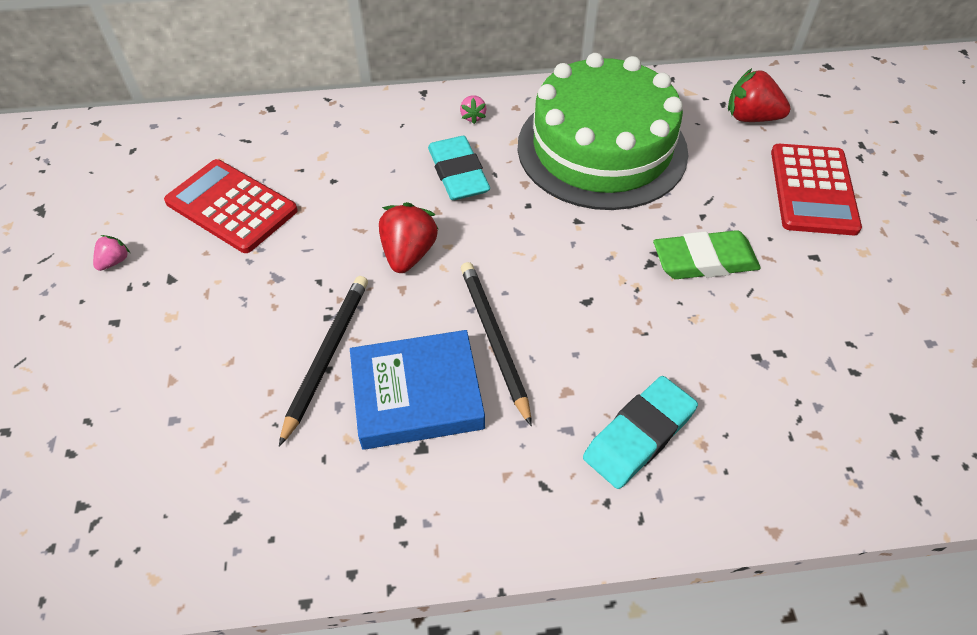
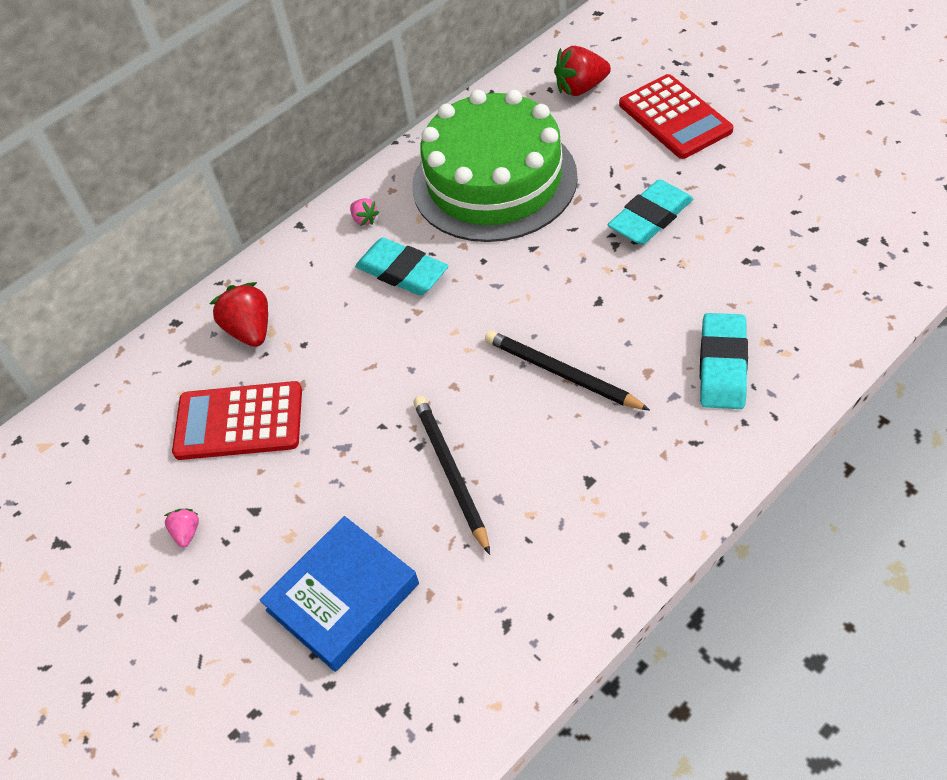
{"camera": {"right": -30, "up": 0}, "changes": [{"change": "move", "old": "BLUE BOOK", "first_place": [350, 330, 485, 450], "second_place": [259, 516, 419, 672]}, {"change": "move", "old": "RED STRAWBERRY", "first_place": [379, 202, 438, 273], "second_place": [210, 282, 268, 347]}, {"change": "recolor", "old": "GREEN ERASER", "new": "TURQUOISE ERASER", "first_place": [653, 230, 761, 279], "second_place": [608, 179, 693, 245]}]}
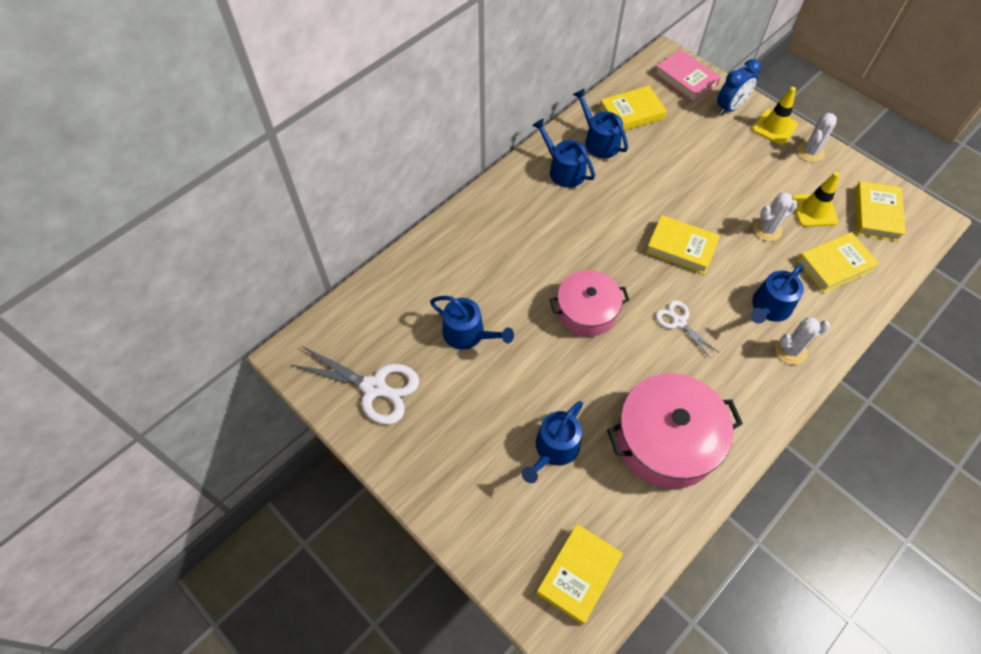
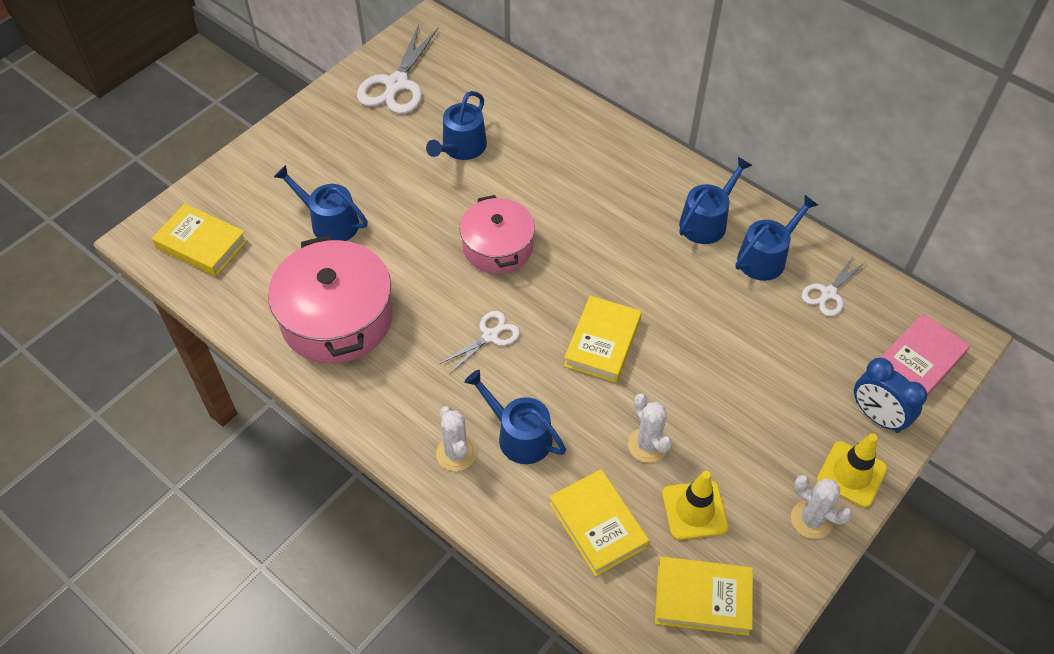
{"camera": {"right": 85, "up": -5}, "changes": [{"change": "replace", "old": "YELLOW BOOK", "new": "WHITE SCISSORS", "first_place": [599, 86, 667, 131], "second_place": [802, 255, 866, 316]}]}
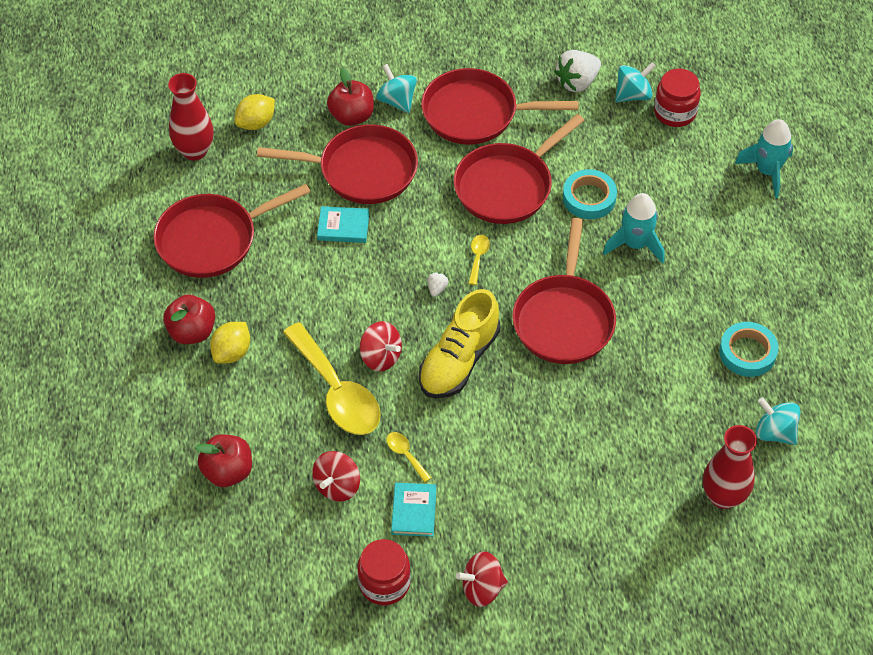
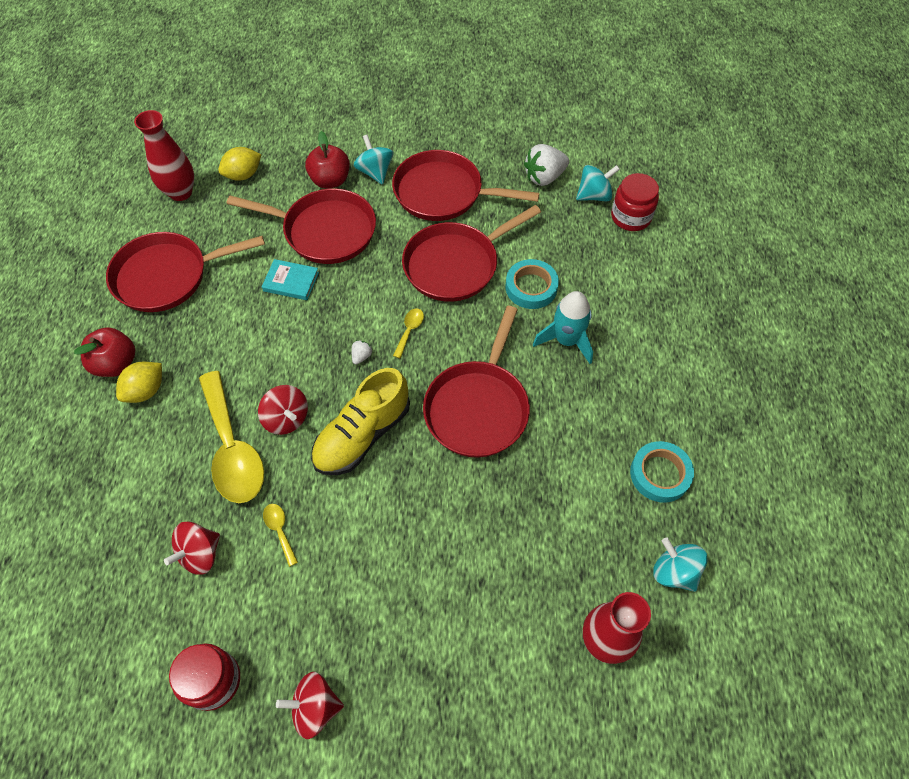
{"camera": {"right": 10, "up": 5}, "changes": [{"change": "delete", "old": "RED APPLE", "first_place": [195, 434, 252, 487]}, {"change": "delete", "old": "TURQUOISE BOOK", "first_place": [391, 483, 436, 537]}, {"change": "delete", "old": "TURQUOISE ROCKET", "first_place": [735, 119, 793, 198]}]}
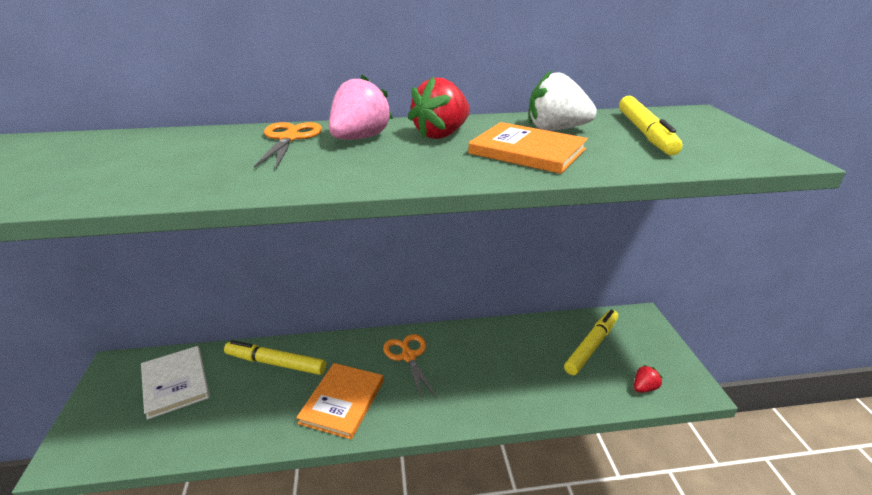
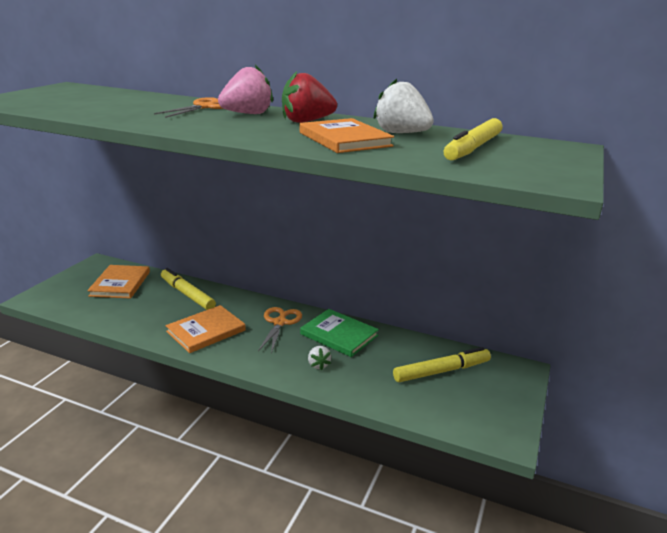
{"camera": {"right": 30, "up": -5}, "changes": [{"change": "delete", "old": "RED STRAWBERRY", "first_place": [634, 365, 663, 393]}, {"change": "insert", "new": "GREEN BOOK", "second_place": [300, 309, 379, 357]}, {"change": "insert", "new": "WHITE STRAWBERRY", "second_place": [308, 346, 331, 370]}, {"change": "recolor", "old": "WHITE BOOK", "new": "ORANGE BOOK", "first_place": [141, 346, 210, 420], "second_place": [87, 265, 150, 299]}]}
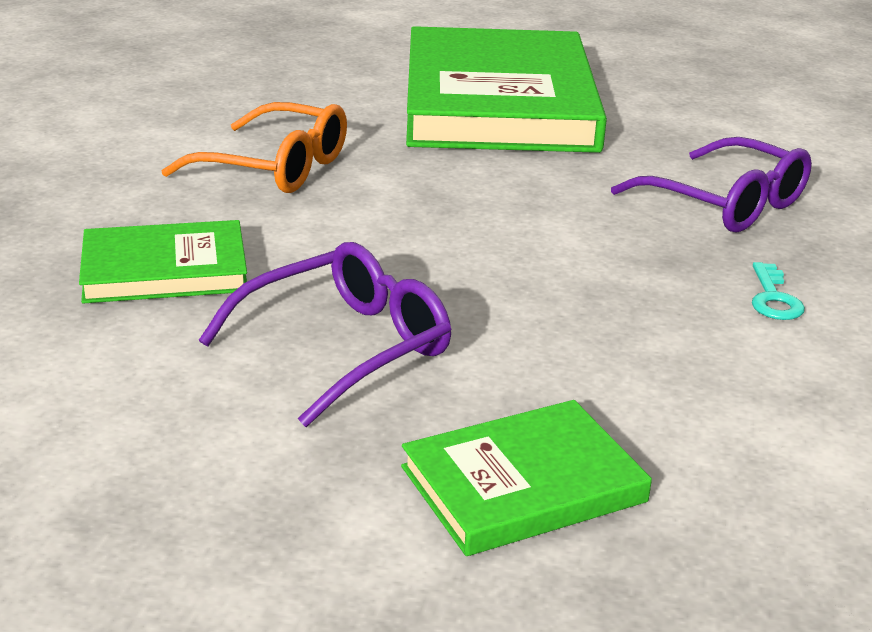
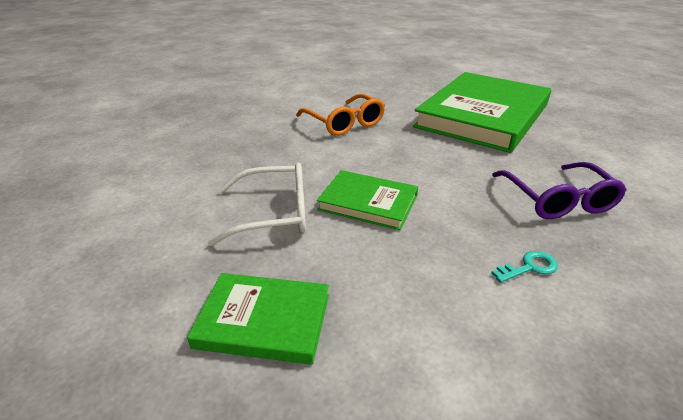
{"camera": {"right": 35, "up": 5}, "changes": [{"change": "move", "old": "GREEN BOOK", "first_place": [79, 220, 247, 303], "second_place": [317, 170, 418, 230]}, {"change": "recolor", "old": "PURPLE GLASSES", "new": "WHITE GLASSES", "first_place": [199, 242, 451, 427], "second_place": [207, 163, 306, 246]}, {"change": "rotate", "old": "TURQUOISE KEY", "first_place": [752, 262, 805, 320], "second_place": [492, 251, 558, 283], "degrees": -150}]}
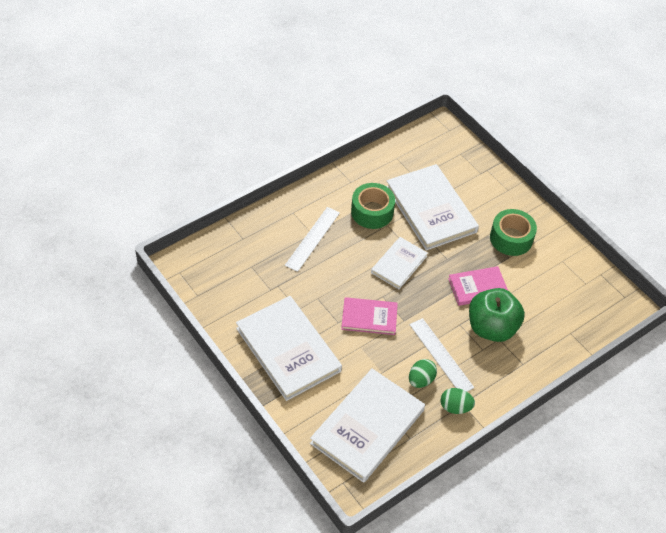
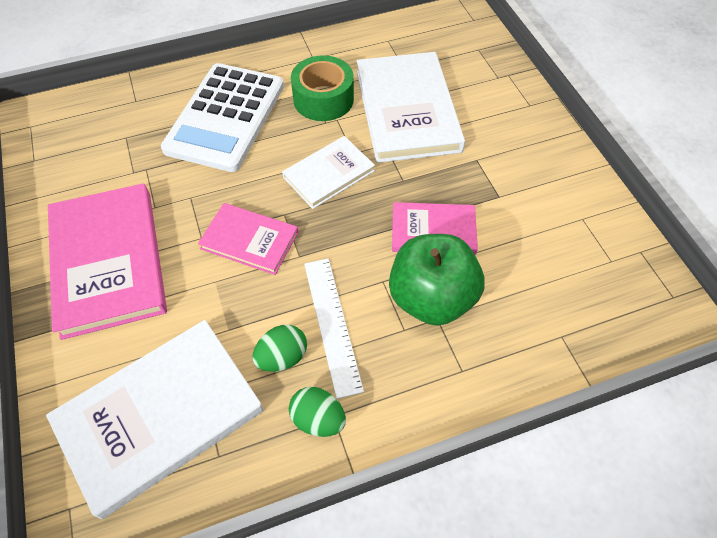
{"camera": {"right": 20, "up": 5}, "changes": [{"change": "delete", "old": "GREEN TAPE", "first_place": [490, 209, 537, 256]}, {"change": "replace", "old": "WHITE RULER", "new": "WHITE CALCULATOR", "first_place": [285, 207, 340, 272], "second_place": [161, 63, 284, 172]}, {"change": "recolor", "old": "WHITE BOOK", "new": "PINK BOOK", "first_place": [236, 296, 342, 401], "second_place": [48, 183, 167, 340]}]}
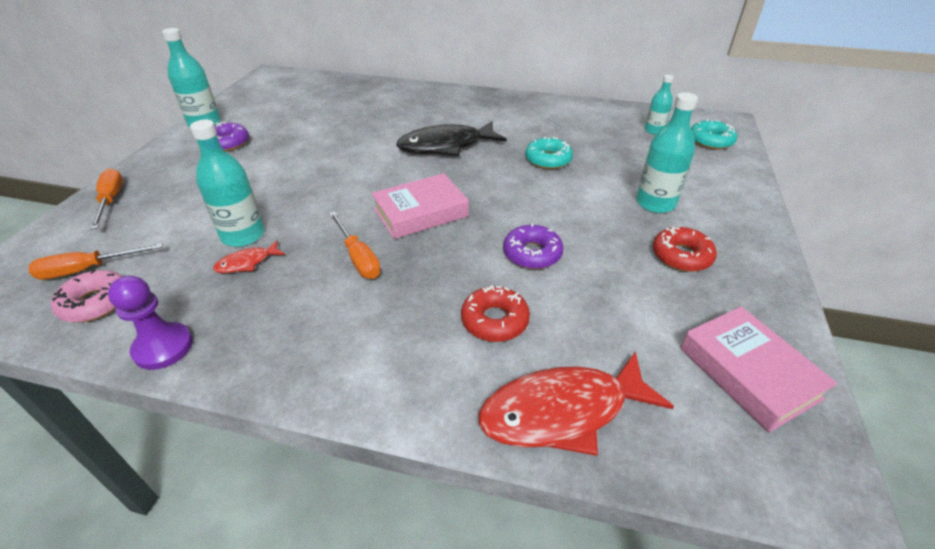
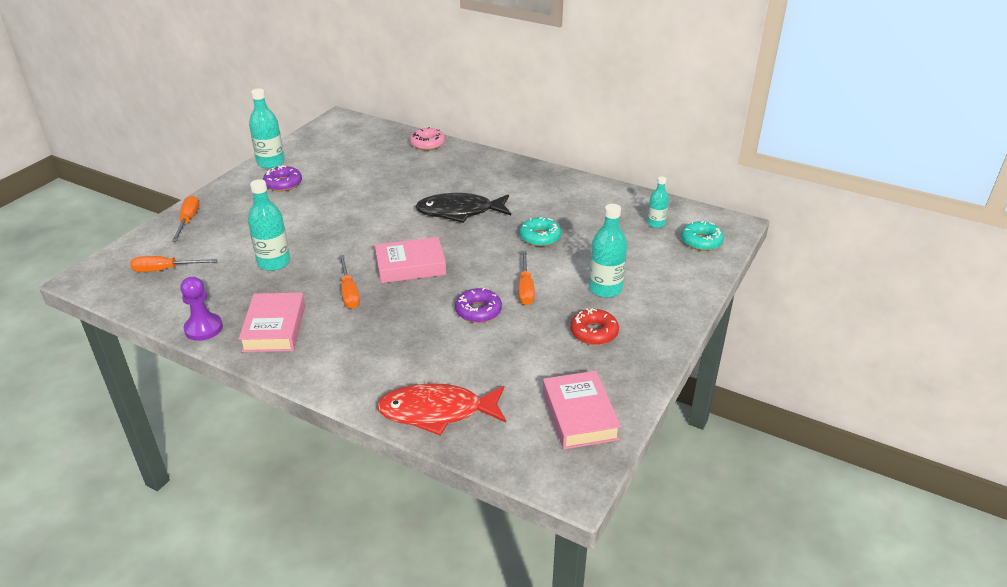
{"camera": {"right": 15, "up": -5}, "changes": [{"change": "delete", "old": "RED FISH", "first_place": [213, 241, 285, 273]}, {"change": "delete", "old": "RED DONUT", "first_place": [461, 286, 530, 342]}, {"change": "insert", "new": "PINK BOOK", "second_place": [239, 293, 305, 352]}, {"change": "insert", "new": "ORANGE SCREWDRIVER", "second_place": [518, 251, 535, 305]}, {"change": "move", "old": "PINK DONUT", "first_place": [51, 269, 123, 323], "second_place": [410, 127, 445, 150]}]}
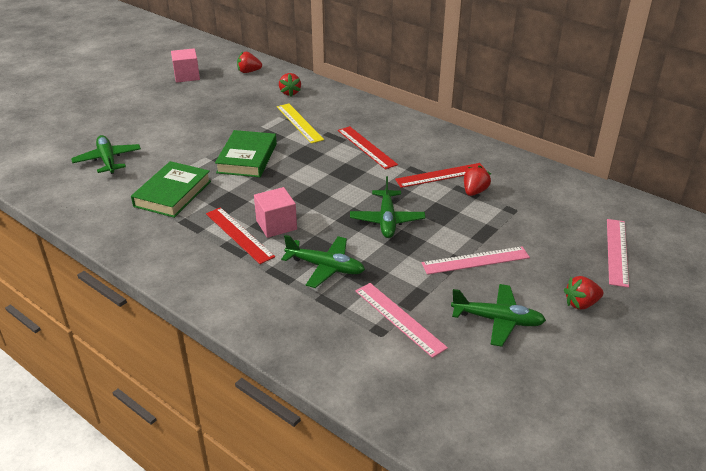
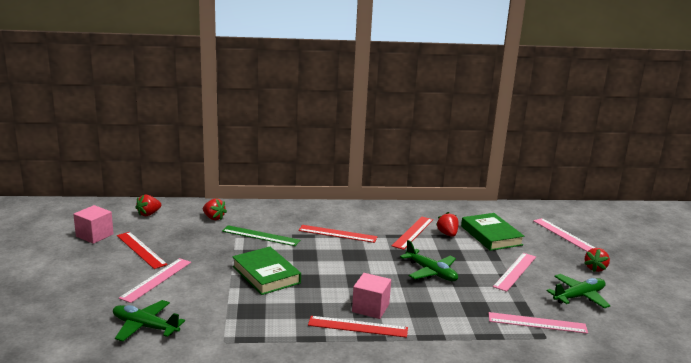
{"camera": {"right": -45, "up": -15}, "changes": [{"change": "delete", "old": "GREEN PLANE", "first_place": [281, 235, 365, 288]}, {"change": "insert", "new": "RED RULER", "second_place": [117, 232, 168, 269]}, {"change": "insert", "new": "PINK RULER", "second_place": [119, 258, 191, 303]}, {"change": "move", "old": "GREEN BOOK", "first_place": [131, 161, 211, 218], "second_place": [461, 213, 525, 251]}, {"change": "recolor", "old": "YELLOW RULER", "new": "GREEN RULER", "first_place": [277, 104, 324, 144], "second_place": [222, 225, 300, 246]}]}
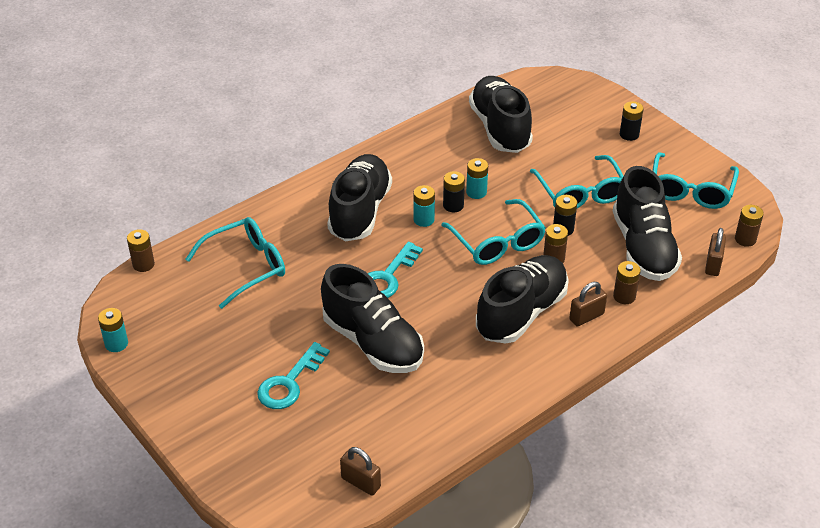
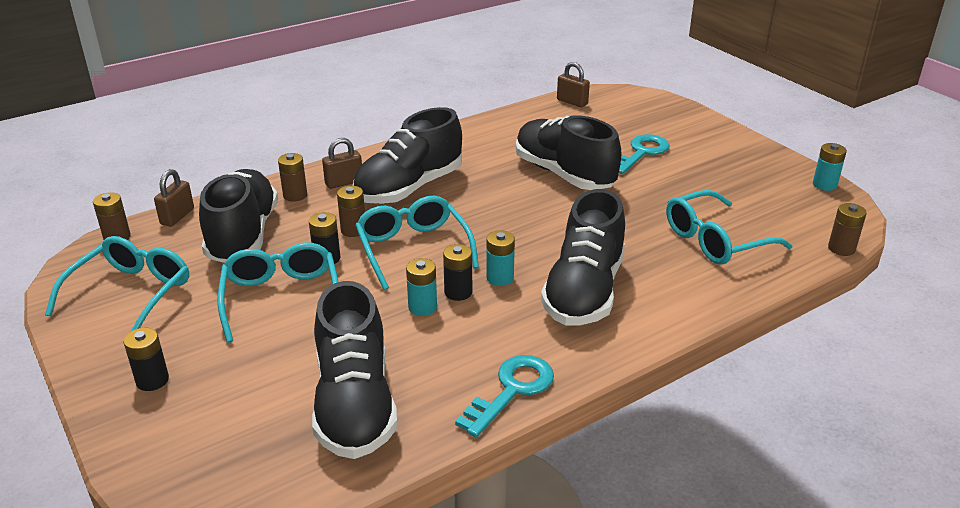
{"camera": {"right": -175, "up": -10}, "changes": [{"change": "move", "old": "TURQUOISE KEY", "first_place": [368, 242, 423, 298], "second_place": [455, 355, 554, 438]}]}
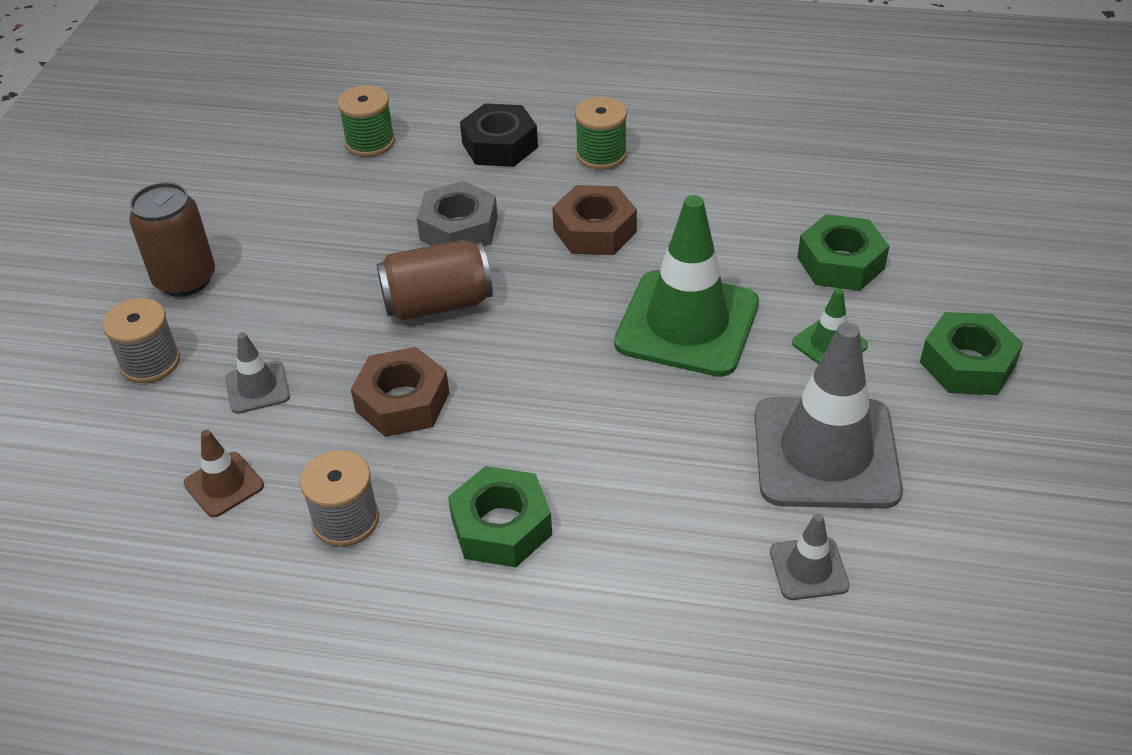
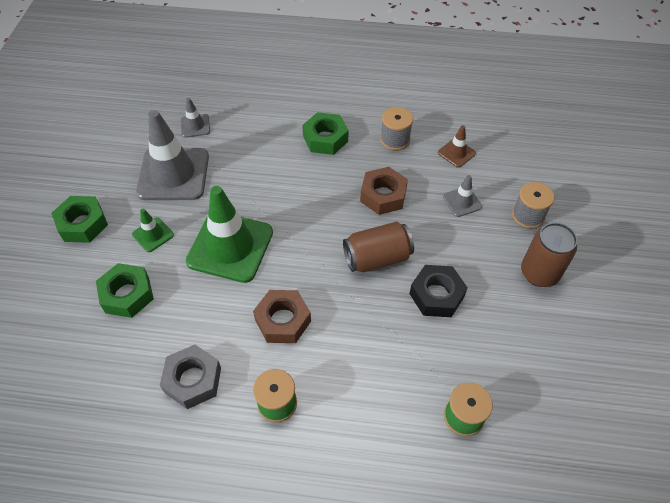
{"camera": {"right": 175, "up": 10}, "changes": [{"change": "move", "old": "GREY NUT", "first_place": [417, 181, 498, 246], "second_place": [160, 345, 221, 409]}, {"change": "move", "old": "BLACK NUT", "first_place": [460, 103, 538, 167], "second_place": [409, 265, 468, 317]}]}
